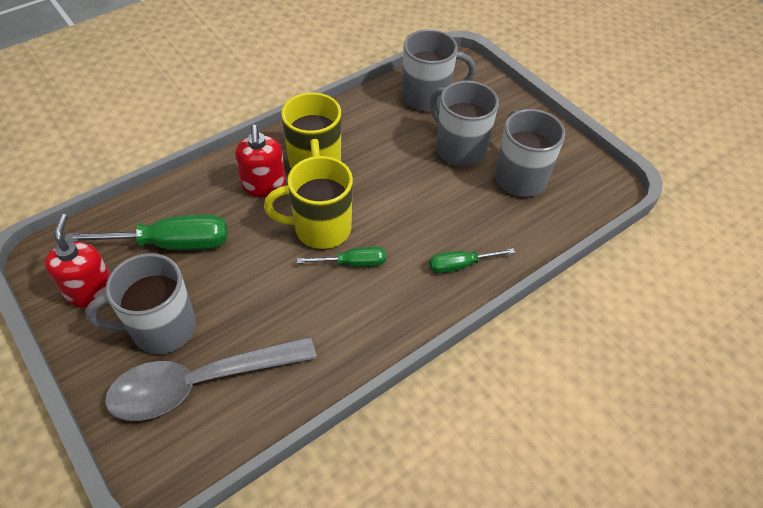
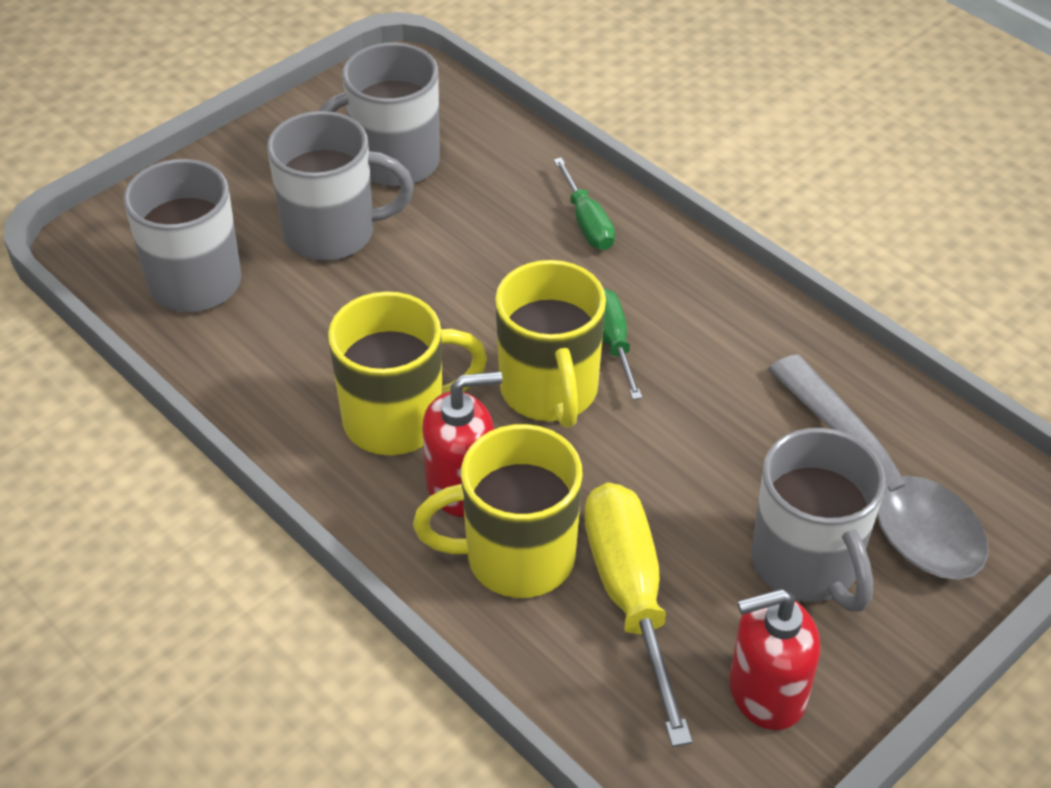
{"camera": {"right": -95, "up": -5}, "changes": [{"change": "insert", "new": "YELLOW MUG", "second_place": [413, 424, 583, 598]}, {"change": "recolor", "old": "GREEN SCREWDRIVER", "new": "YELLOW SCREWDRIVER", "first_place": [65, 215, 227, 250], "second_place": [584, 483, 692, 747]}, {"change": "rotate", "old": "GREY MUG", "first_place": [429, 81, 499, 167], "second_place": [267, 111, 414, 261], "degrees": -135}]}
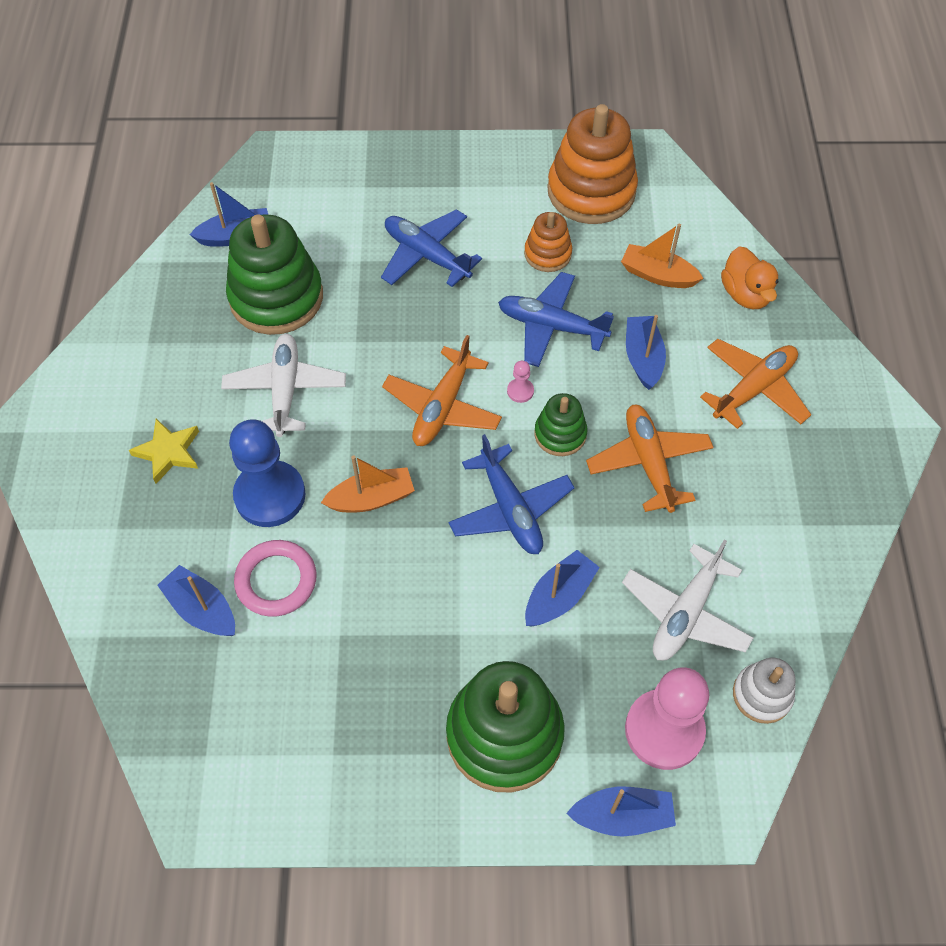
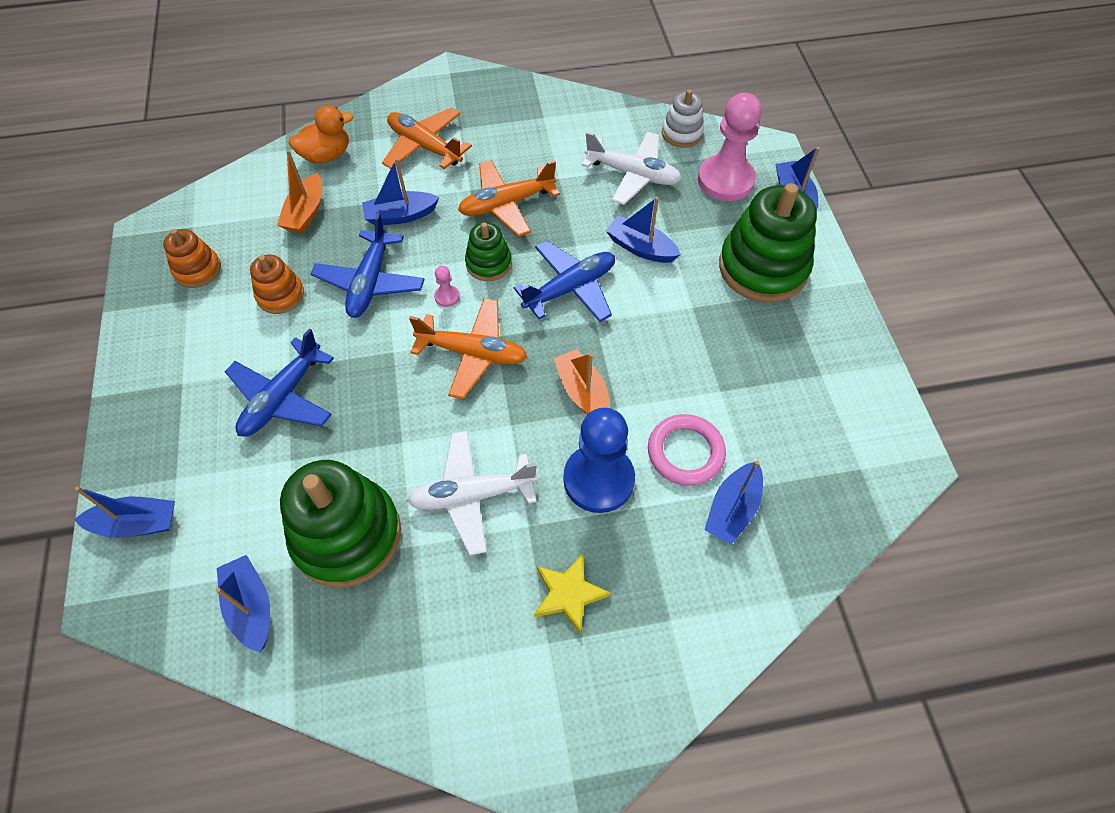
{"camera": {"right": -100, "up": 0}, "changes": [{"change": "insert", "new": "BLUE BOAT", "second_place": [74, 486, 175, 538]}, {"change": "resize", "old": "ORANGE STACKING TOY", "first_place": [547, 104, 638, 224], "second_place": [163, 229, 221, 288], "factor": 0.52}]}
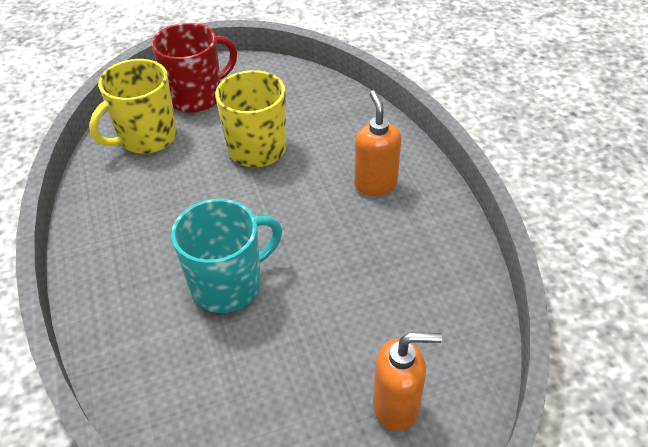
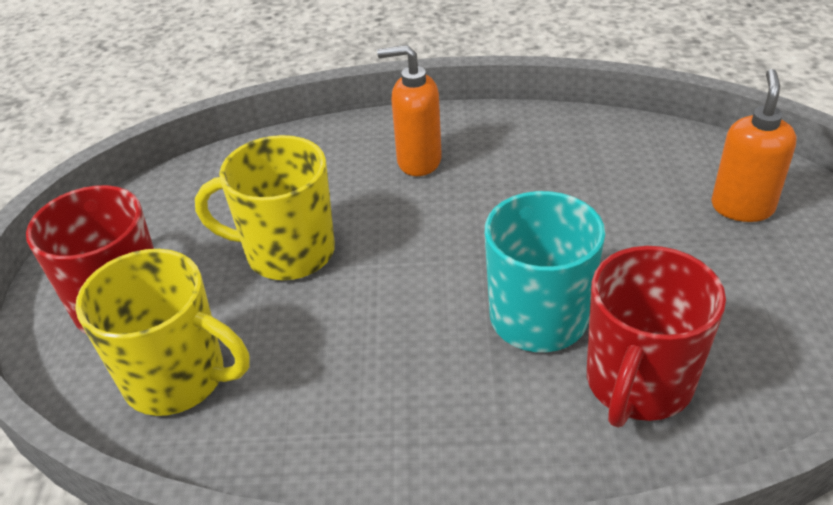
{"camera": {"right": -70, "up": -5}, "changes": [{"change": "insert", "new": "RED MUG", "second_place": [587, 246, 726, 428]}, {"change": "rotate", "old": "YELLOW MUG", "first_place": [89, 59, 177, 154], "second_place": [75, 249, 250, 416], "degrees": -45}]}
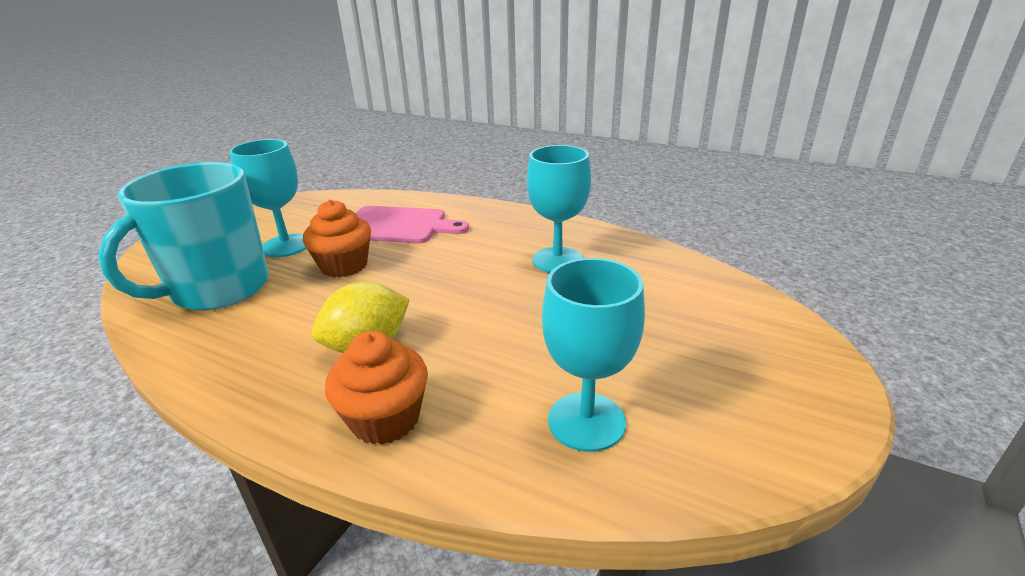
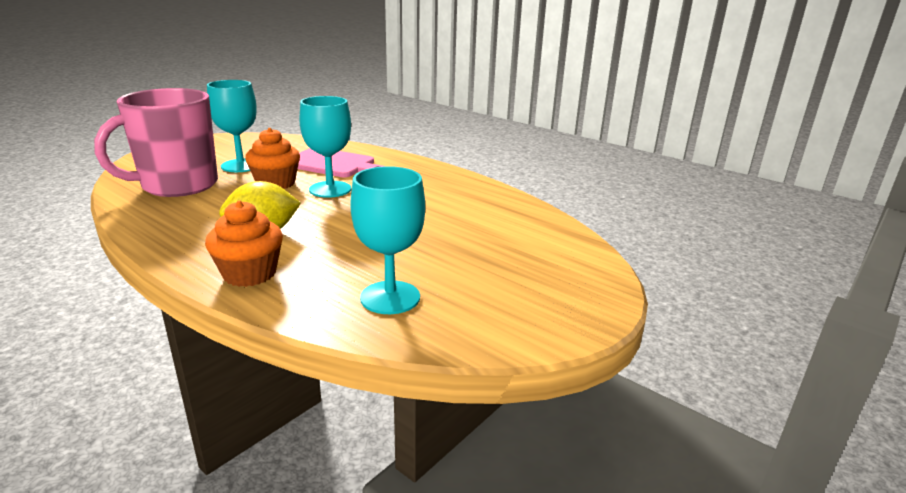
{"camera": {"right": 10, "up": -5}, "changes": [{"change": "move", "old": "TURQUOISE GOBLET", "first_place": [527, 145, 591, 273], "second_place": [299, 96, 351, 198]}, {"change": "recolor", "old": "TURQUOISE MUG", "new": "PINK MUG", "first_place": [98, 162, 269, 310], "second_place": [94, 88, 218, 197]}]}
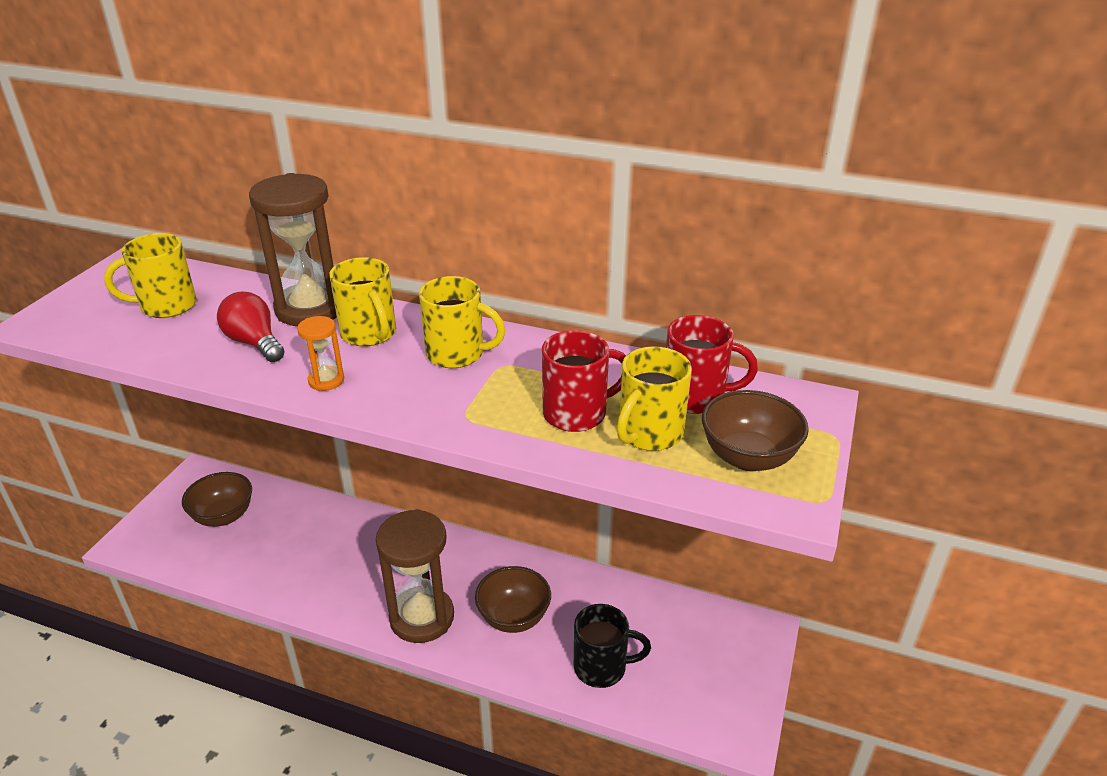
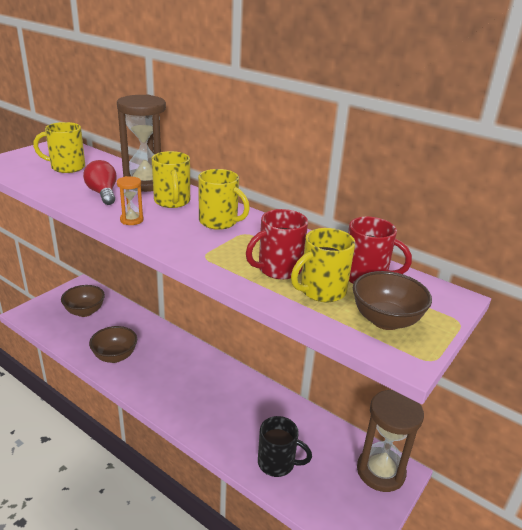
{"camera": {"right": 15, "up": -5}, "changes": [{"change": "move", "old": "BROWN HOURGLASS", "first_place": [376, 509, 454, 643], "second_place": [357, 390, 424, 492]}, {"change": "move", "old": "BROWN BOWL", "first_place": [475, 566, 551, 633], "second_place": [89, 326, 137, 363]}, {"change": "rotate", "old": "RED MUG", "first_place": [542, 330, 626, 432], "second_place": [246, 209, 308, 279], "degrees": 150}]}
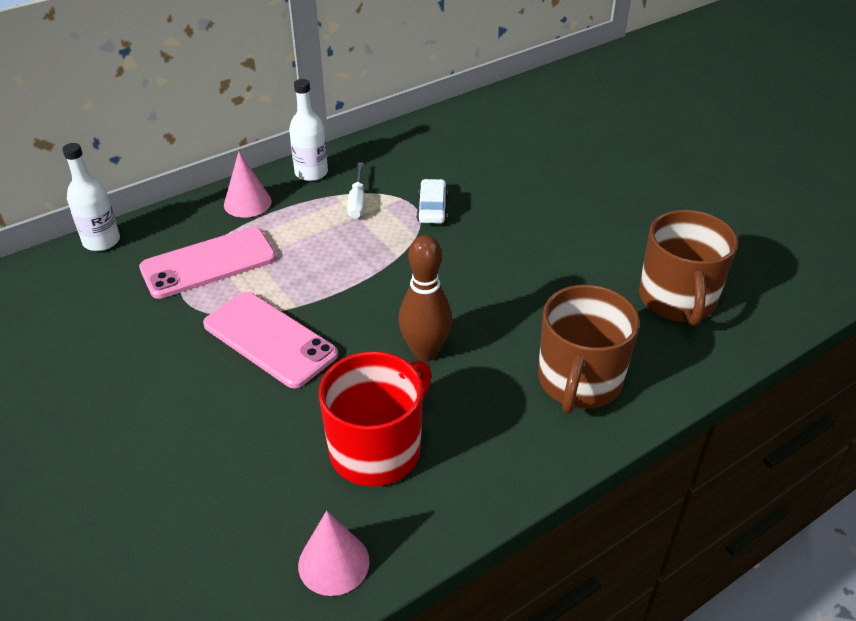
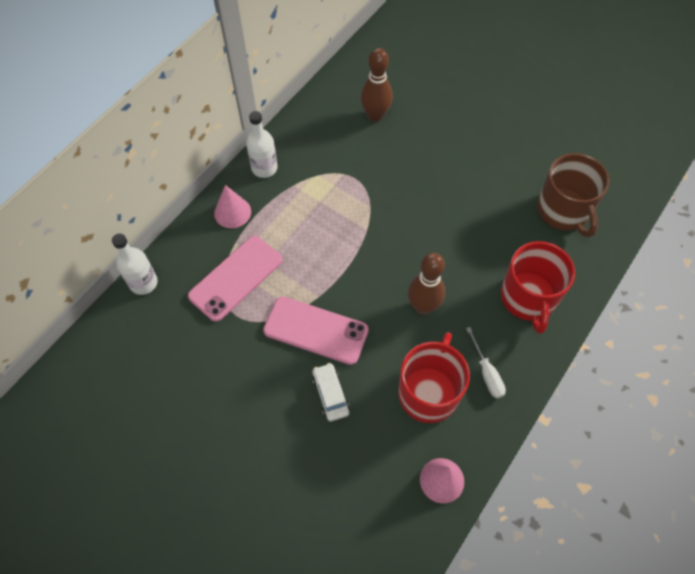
{"camera": {"right": -20, "up": 20}, "changes": [{"change": "insert", "new": "BROWN BOWLING PIN", "second_place": [361, 48, 393, 122]}, {"change": "move", "old": "WHITE SCREWDRIVER", "first_place": [347, 163, 365, 219], "second_place": [466, 327, 506, 398]}, {"change": "move", "old": "WHITE CAR", "first_place": [417, 179, 448, 223], "second_place": [312, 363, 349, 421]}, {"change": "recolor", "old": "BROWN MUG", "new": "RED MUG", "first_place": [538, 285, 640, 414], "second_place": [501, 241, 575, 334]}]}
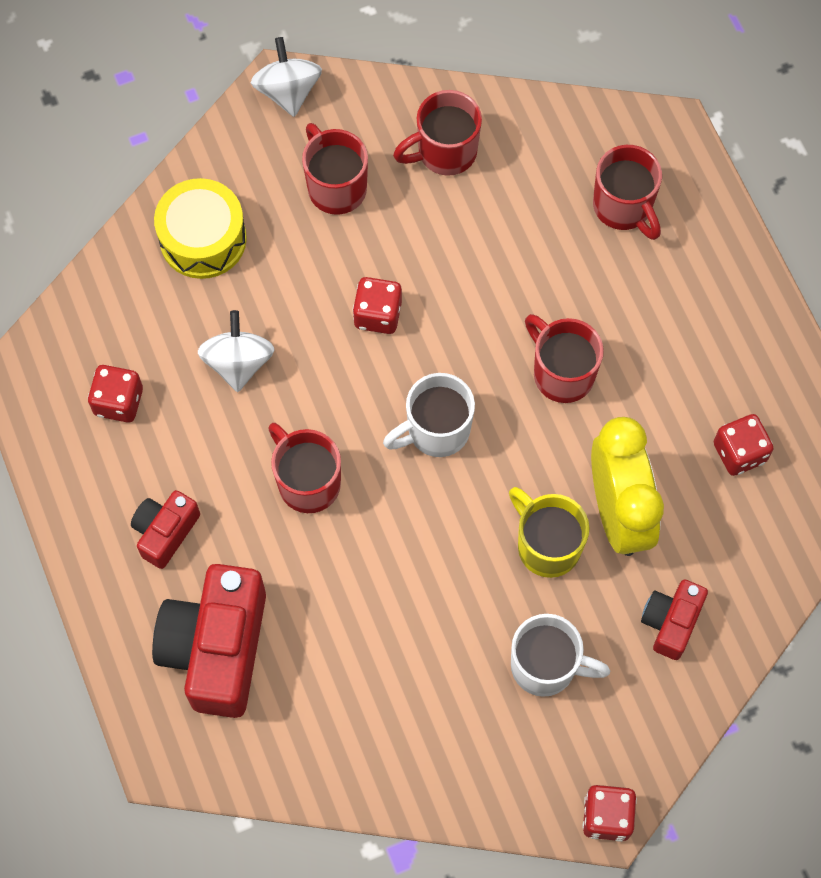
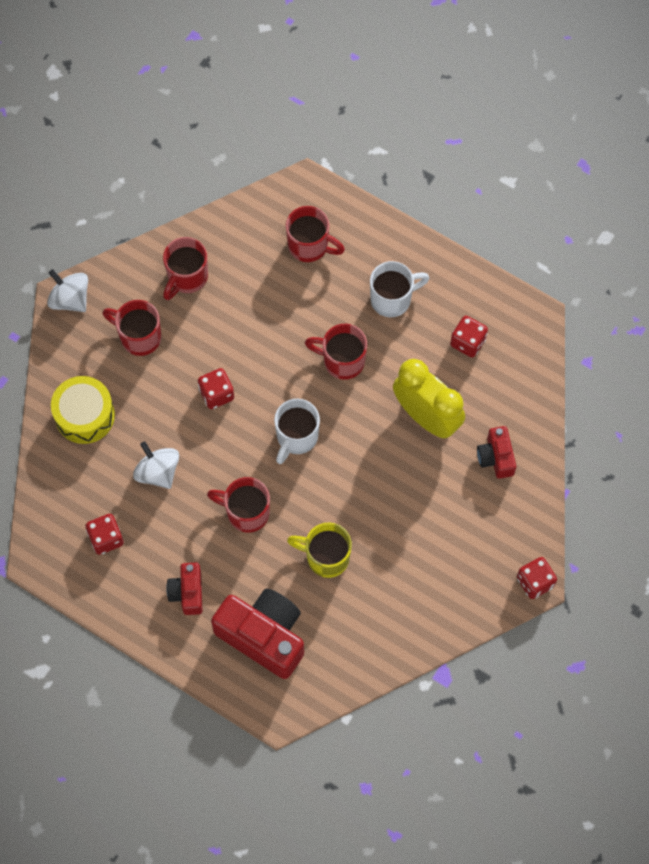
{"camera": {"right": -35, "up": 0}, "changes": [{"change": "move", "old": "YELLOW MUG", "first_place": [509, 487, 590, 578], "second_place": [287, 523, 352, 578]}, {"change": "move", "old": "WHITE MUG", "first_place": [511, 614, 610, 697], "second_place": [370, 261, 430, 317]}, {"change": "rotate", "old": "RED CAMERA", "first_place": [152, 564, 266, 718], "second_place": [211, 589, 304, 679], "degrees": 150}]}
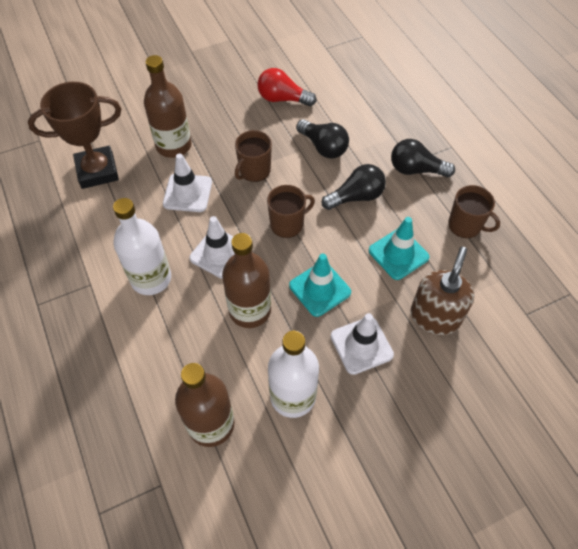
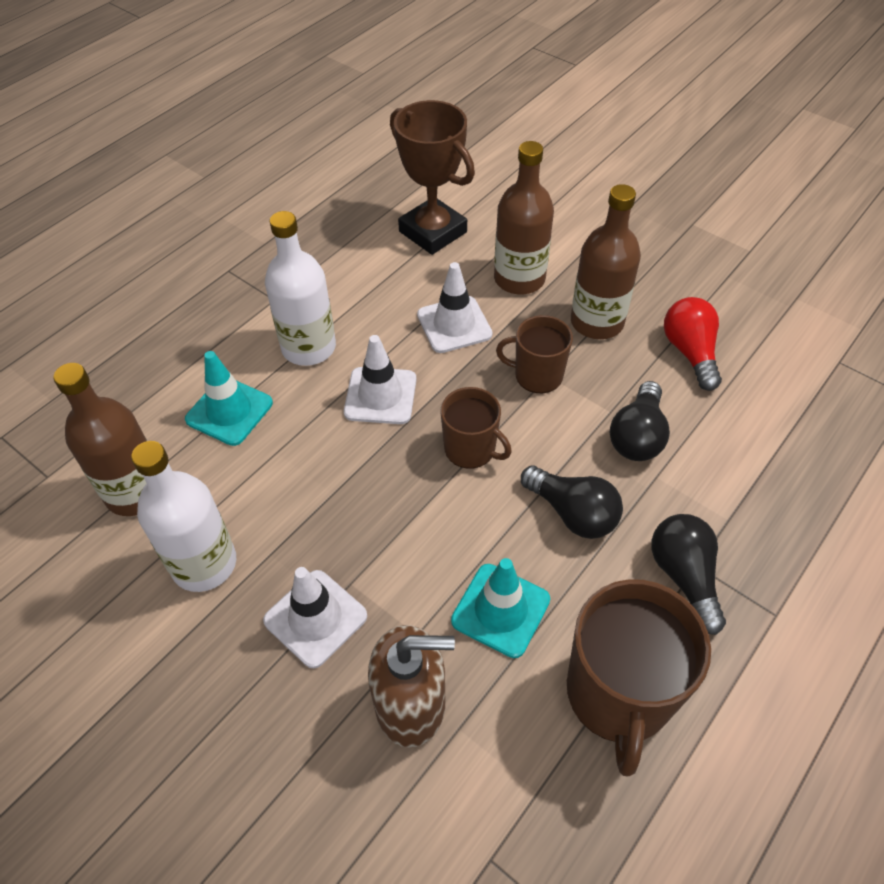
{"camera": {"right": 65, "up": -5}, "changes": [{"change": "move", "old": "BROWN BOTTLE", "first_place": [222, 233, 271, 328], "second_place": [571, 184, 641, 339]}, {"change": "move", "old": "TURQUOISE TRAFFIC CONE", "first_place": [289, 254, 351, 317], "second_place": [185, 351, 273, 446]}, {"change": "resize", "old": "BROWN MUG", "first_place": [448, 185, 500, 238], "second_place": [567, 579, 711, 777], "factor": 1.72}]}
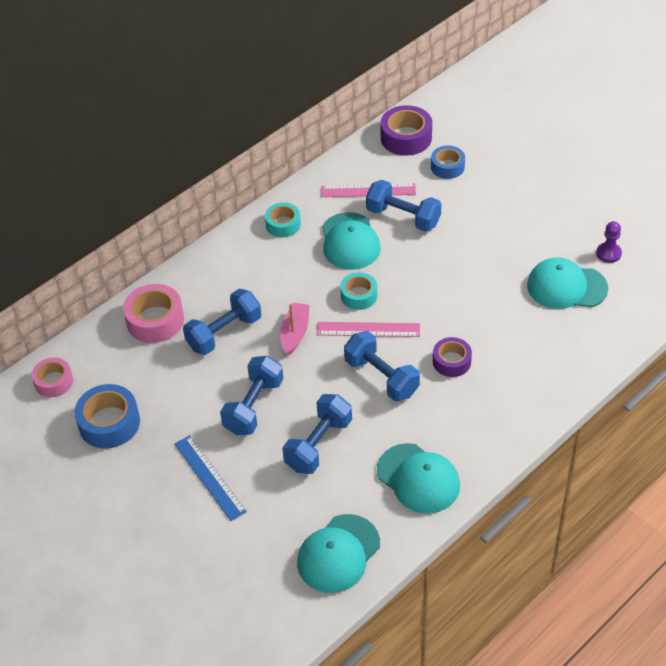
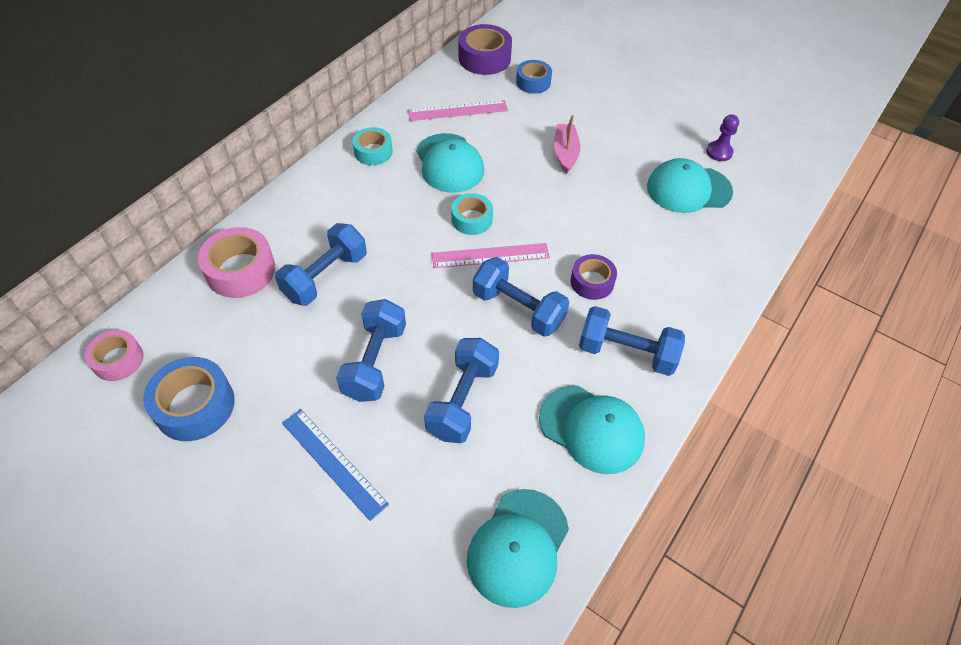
{"camera": {"right": -15, "up": 5}, "changes": [{"change": "move", "old": "PINK BOAT", "first_place": [280, 303, 310, 356], "second_place": [554, 115, 580, 174]}, {"change": "move", "old": "BLUE DUMBBELL", "first_place": [366, 180, 441, 232], "second_place": [579, 306, 685, 376]}]}
